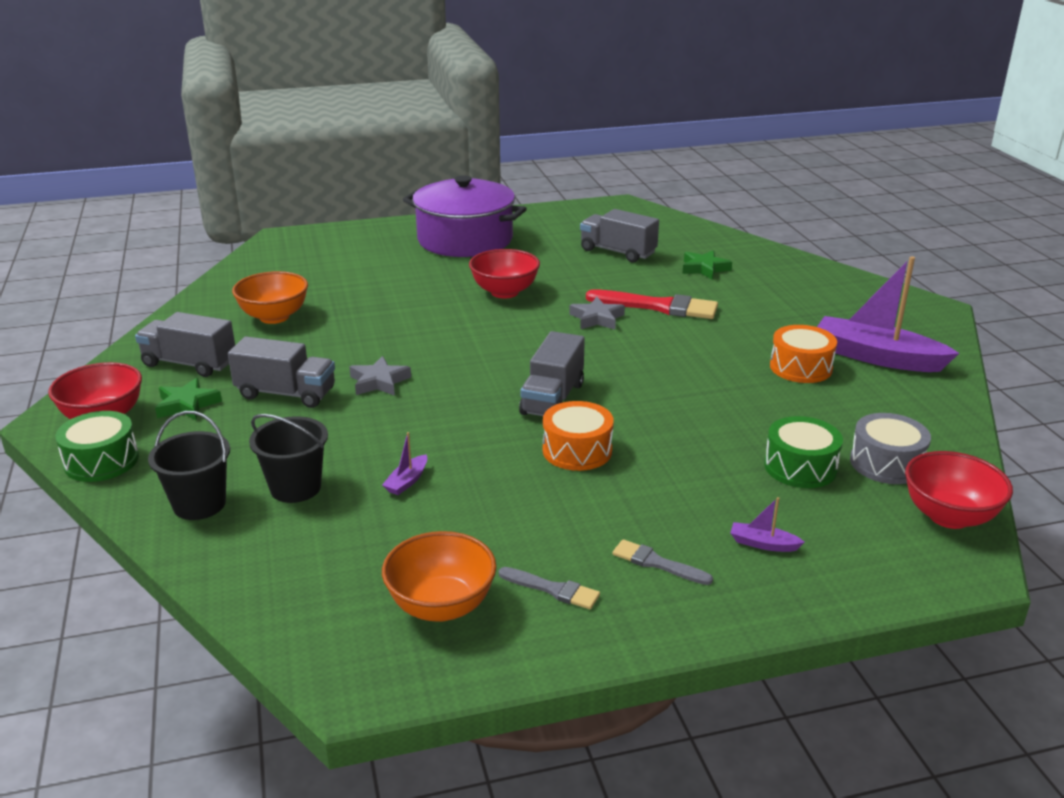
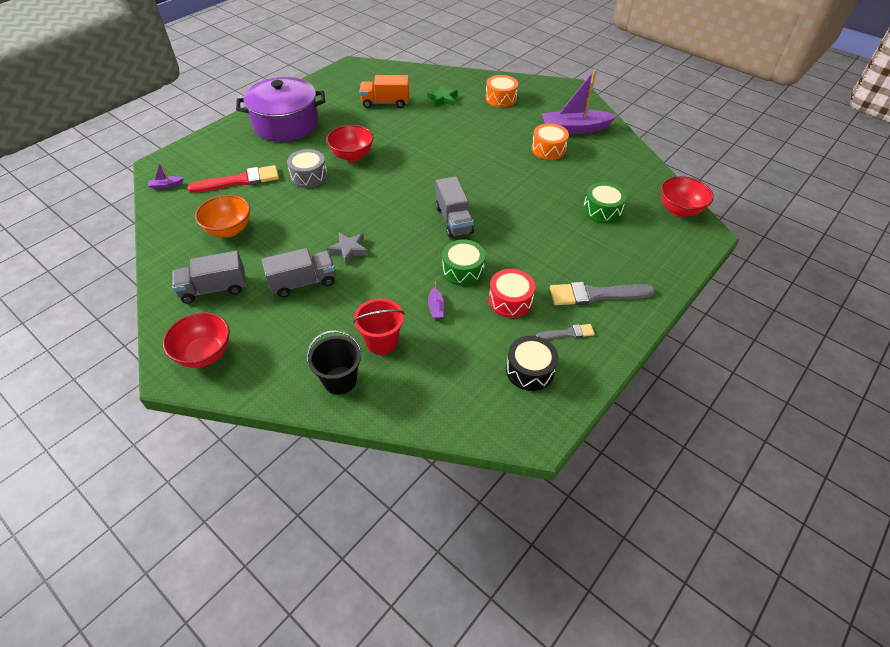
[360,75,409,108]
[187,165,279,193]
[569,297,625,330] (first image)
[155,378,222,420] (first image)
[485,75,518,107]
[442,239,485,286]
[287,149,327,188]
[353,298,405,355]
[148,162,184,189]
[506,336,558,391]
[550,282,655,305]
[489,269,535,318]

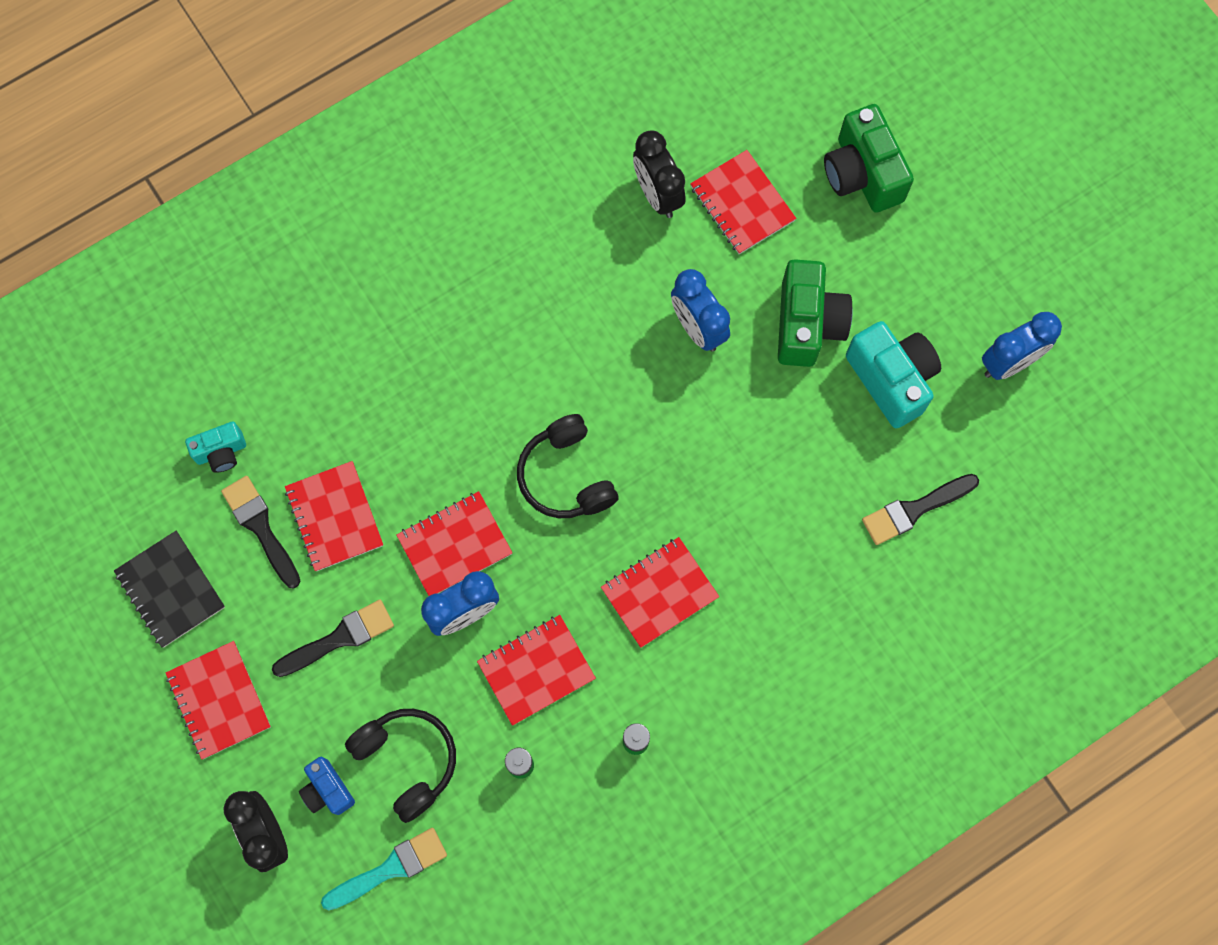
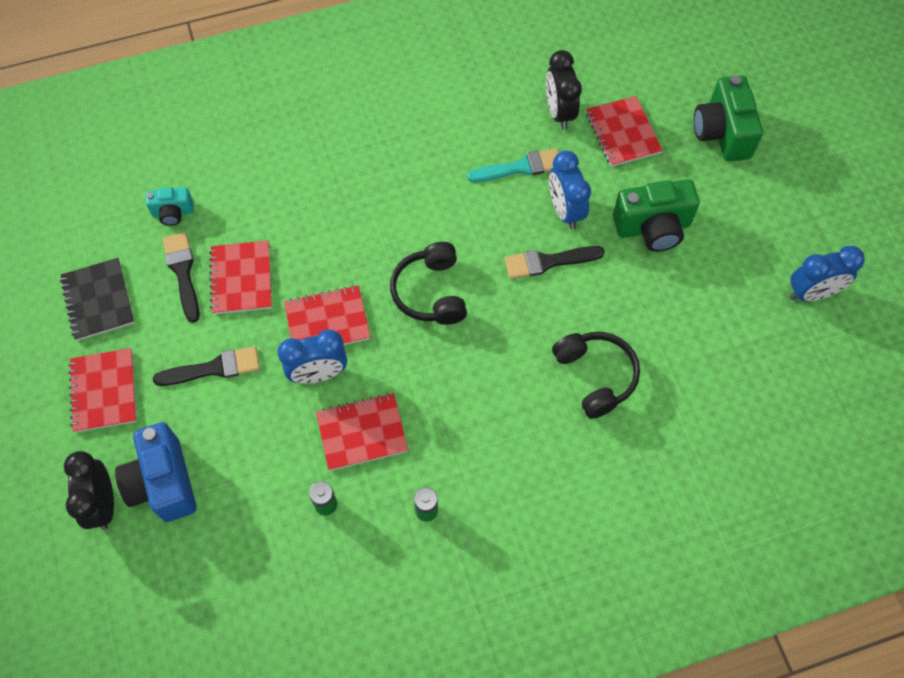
[613,179,700,252]
[846,321,941,428] (first image)
[505,246,605,279]
[601,537,719,648] (first image)
[552,332,640,419]
[115,422,197,522]
[467,148,559,182]

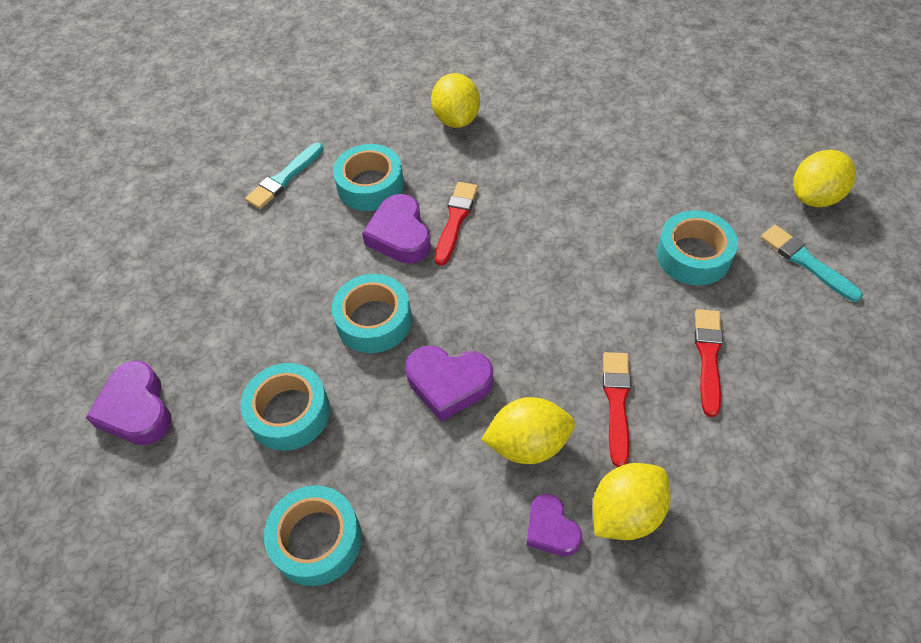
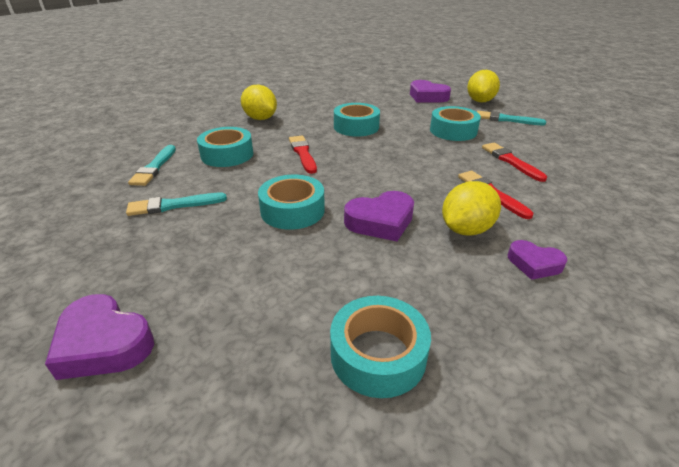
[410,80,451,102]
[334,103,380,137]
[593,463,671,540] (first image)
[126,193,227,216]

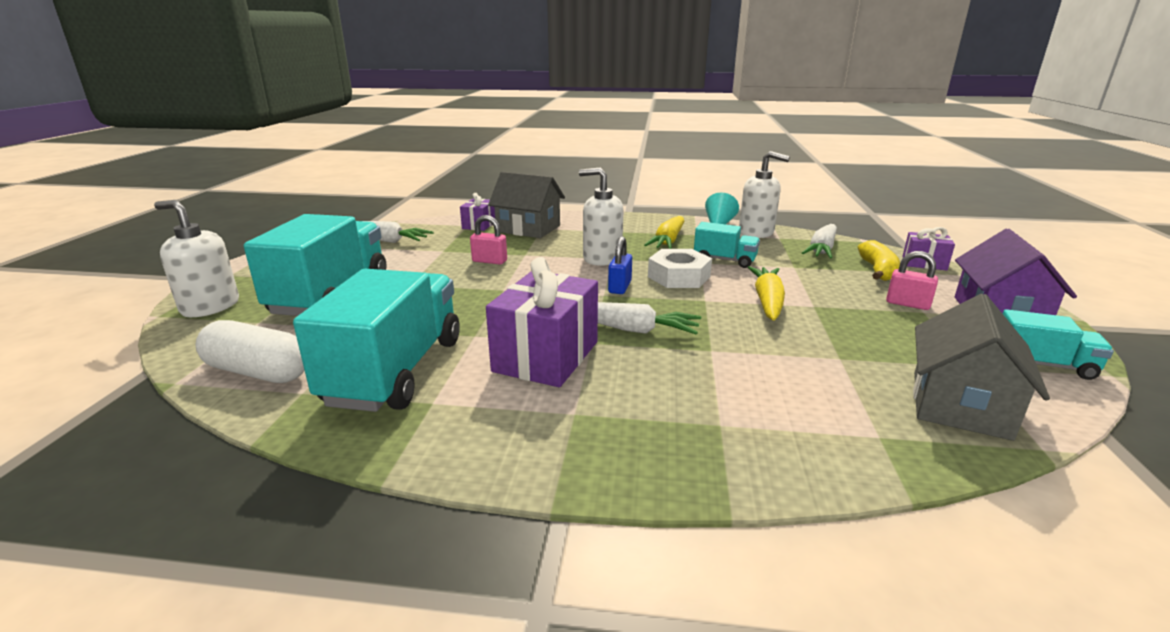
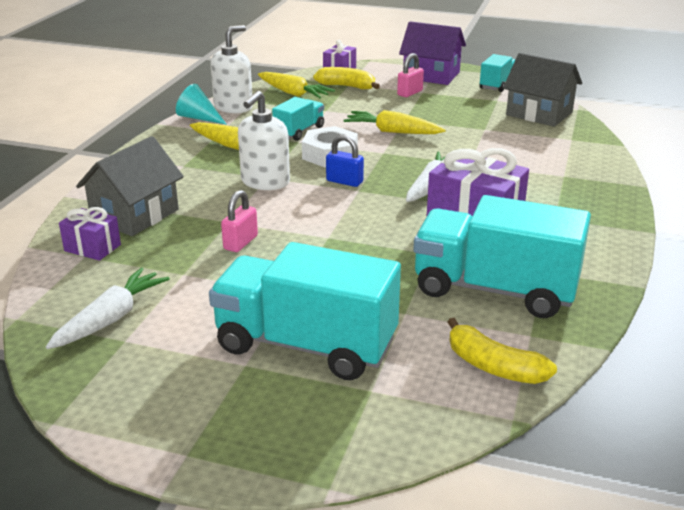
[154,200,239,317] (first image)
[258,72,335,98]
[447,318,557,384]

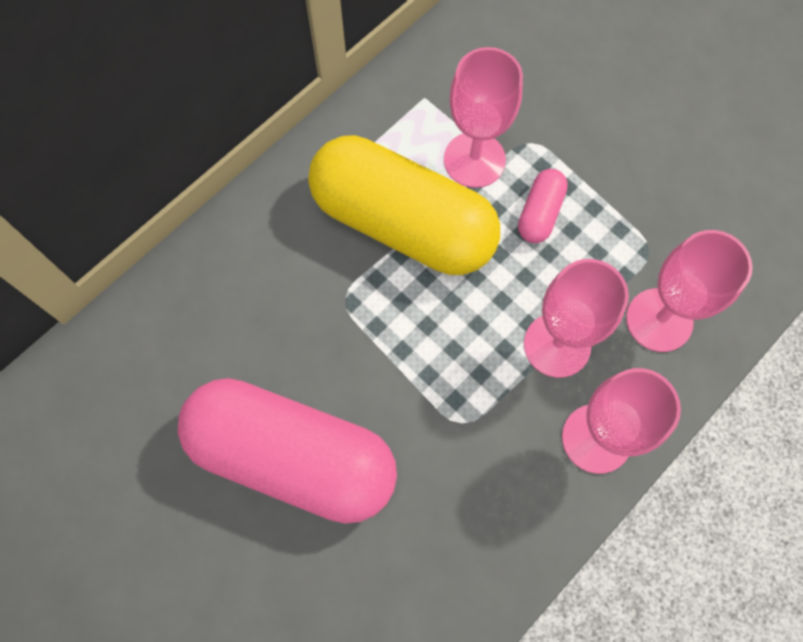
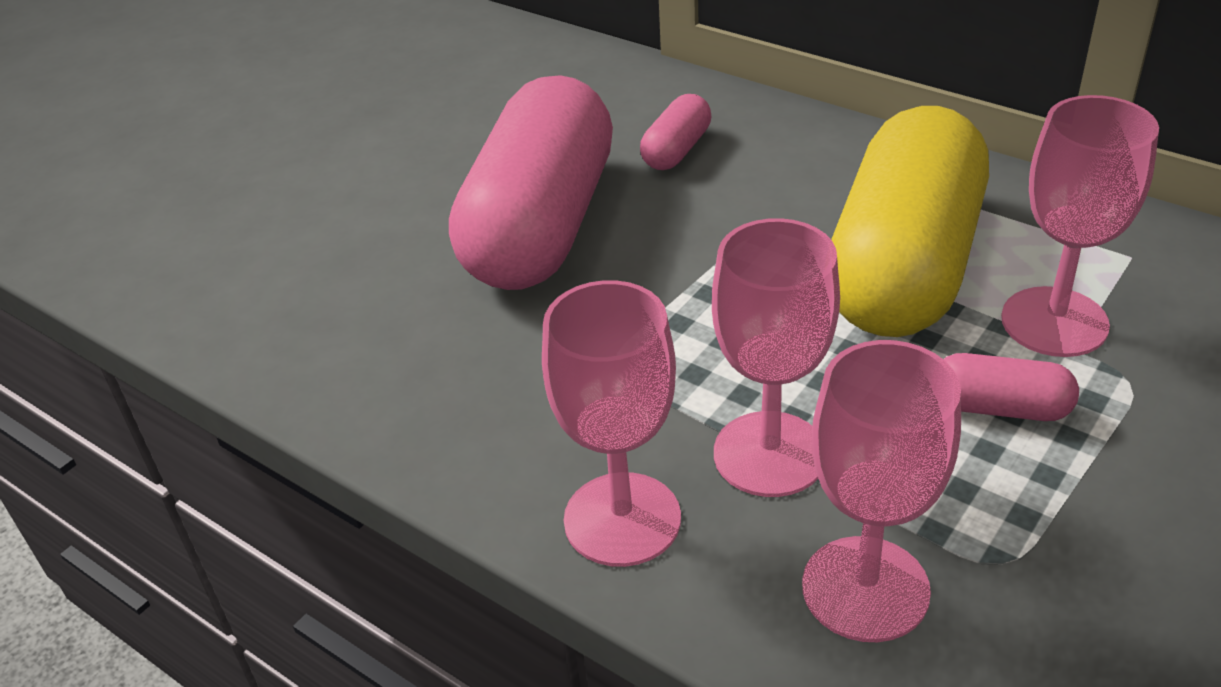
[640,94,711,170]

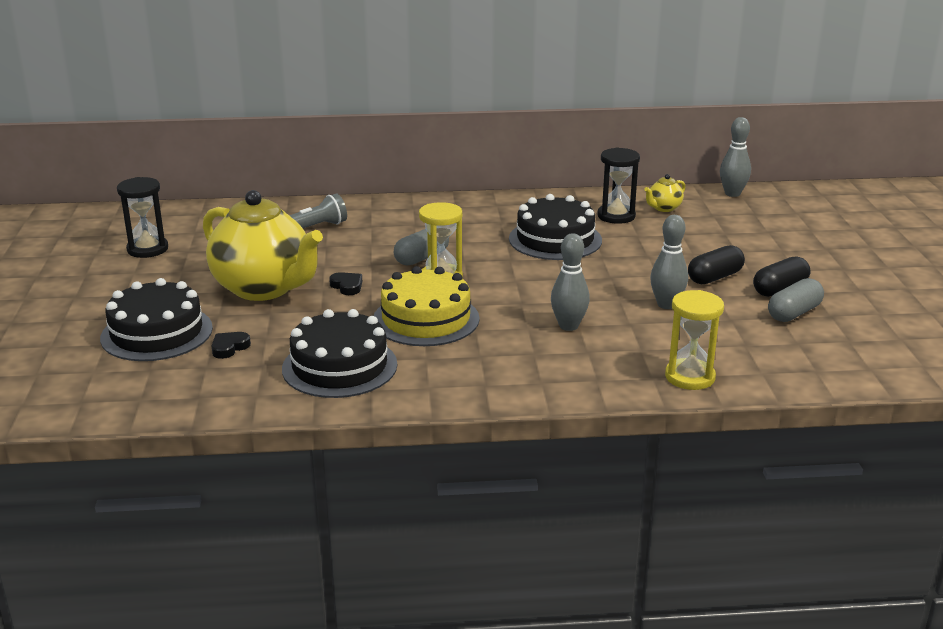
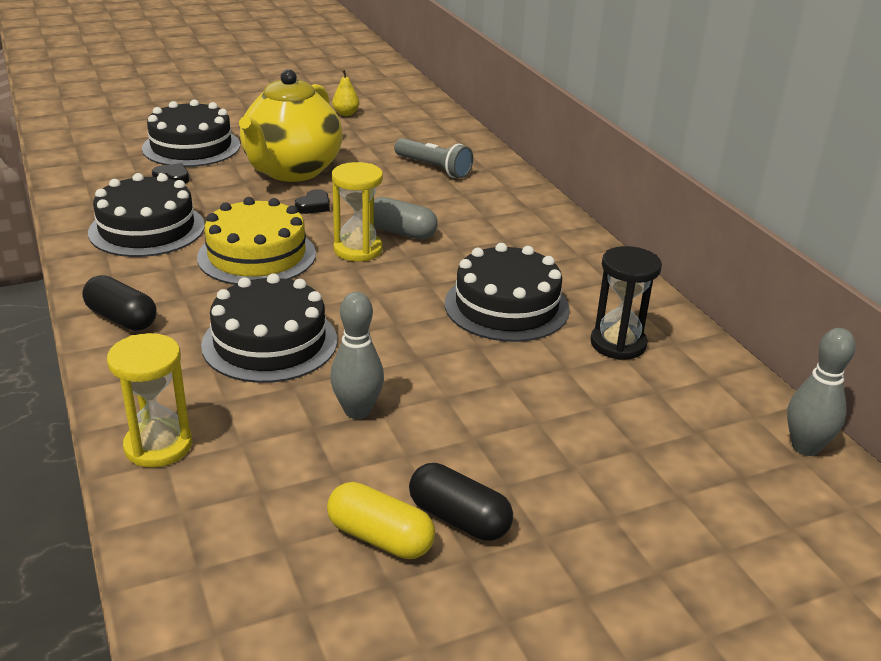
[644,174,685,212] (first image)
[332,70,359,116]
[201,273,337,383]
[82,275,157,331]
[327,482,435,559]

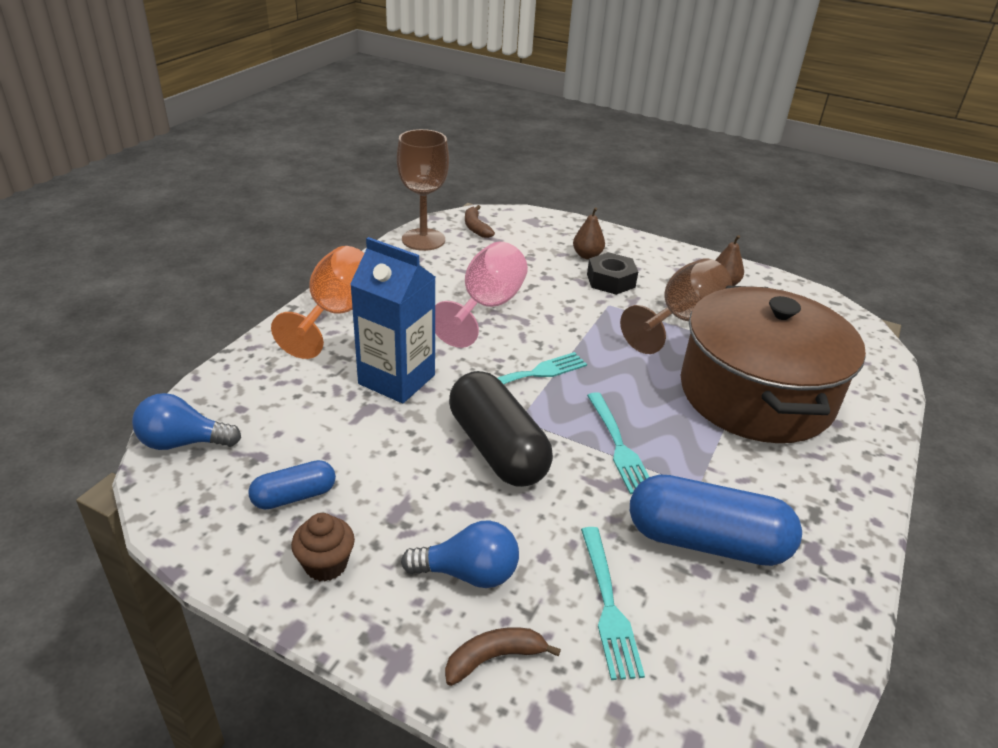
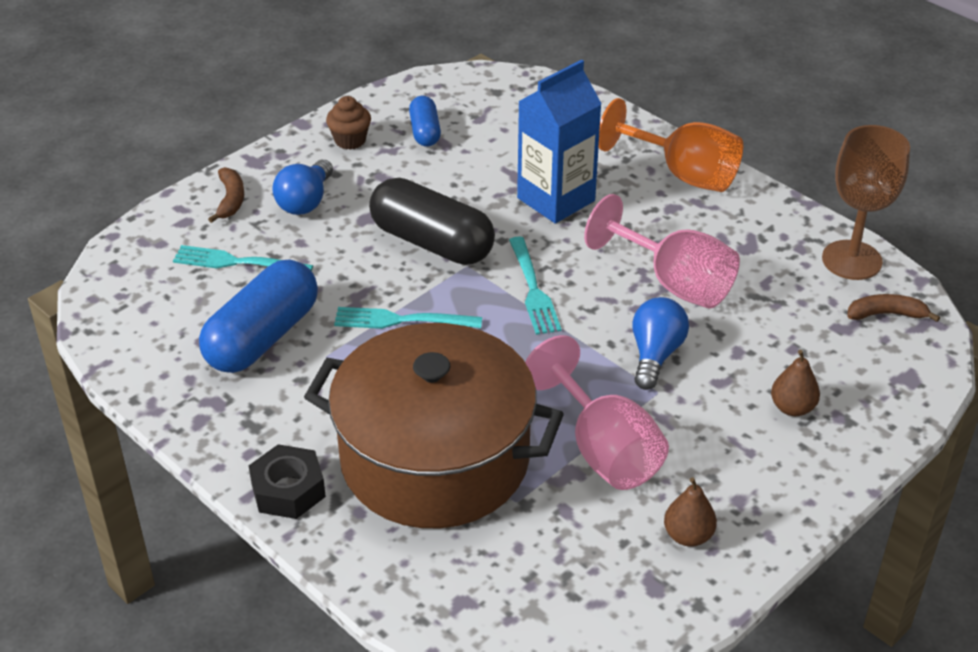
[249,444,326,519]
[525,335,669,490]
[369,178,495,265]
[632,297,689,390]

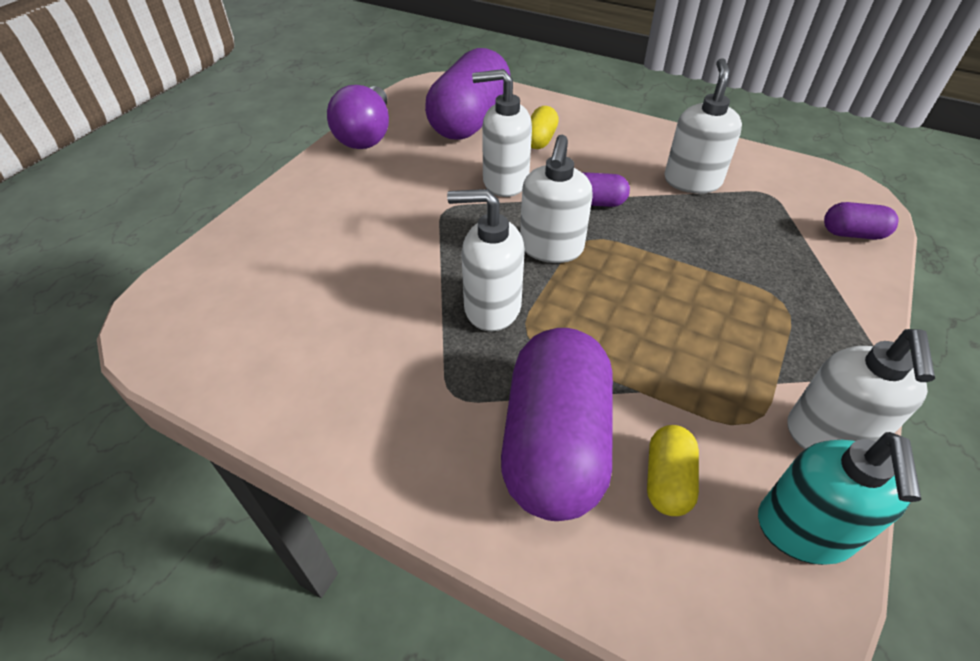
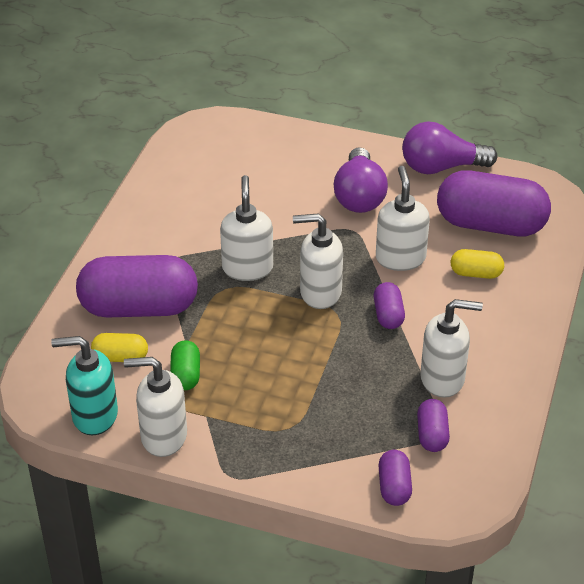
[334,147,388,213]
[170,340,200,390]
[417,399,450,452]

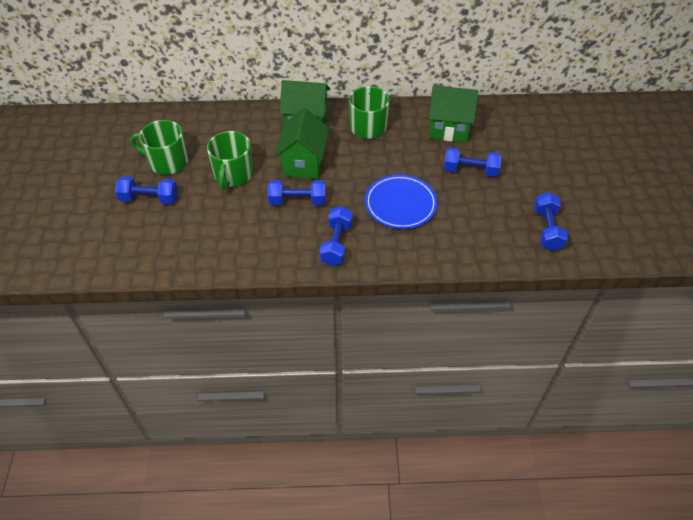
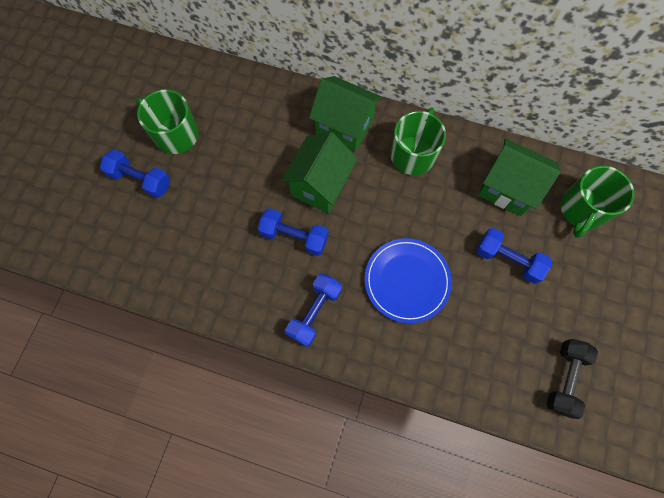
[561,166,634,238]
[546,339,598,419]

